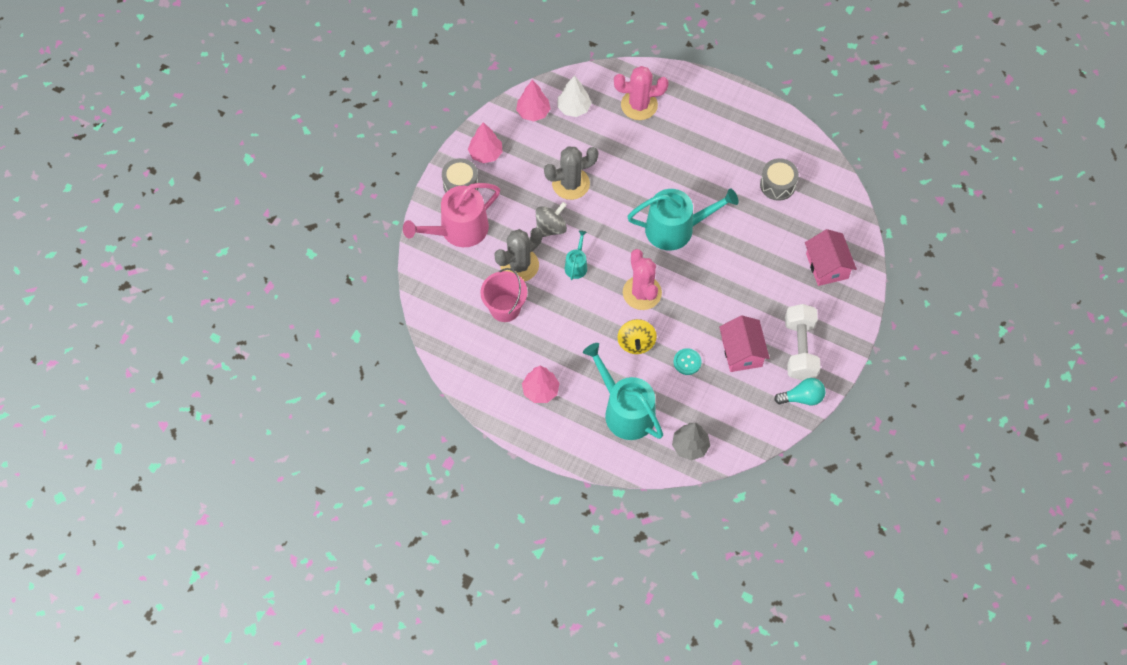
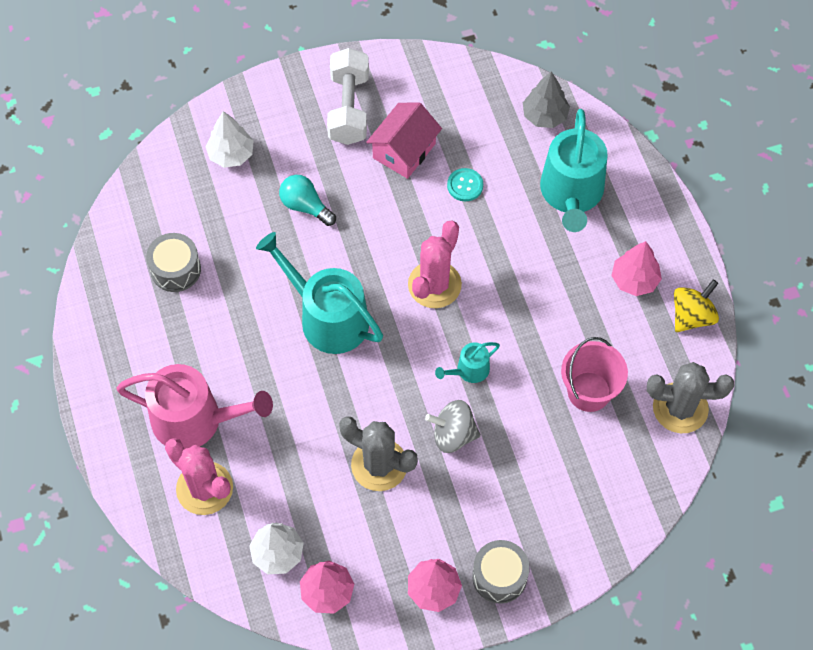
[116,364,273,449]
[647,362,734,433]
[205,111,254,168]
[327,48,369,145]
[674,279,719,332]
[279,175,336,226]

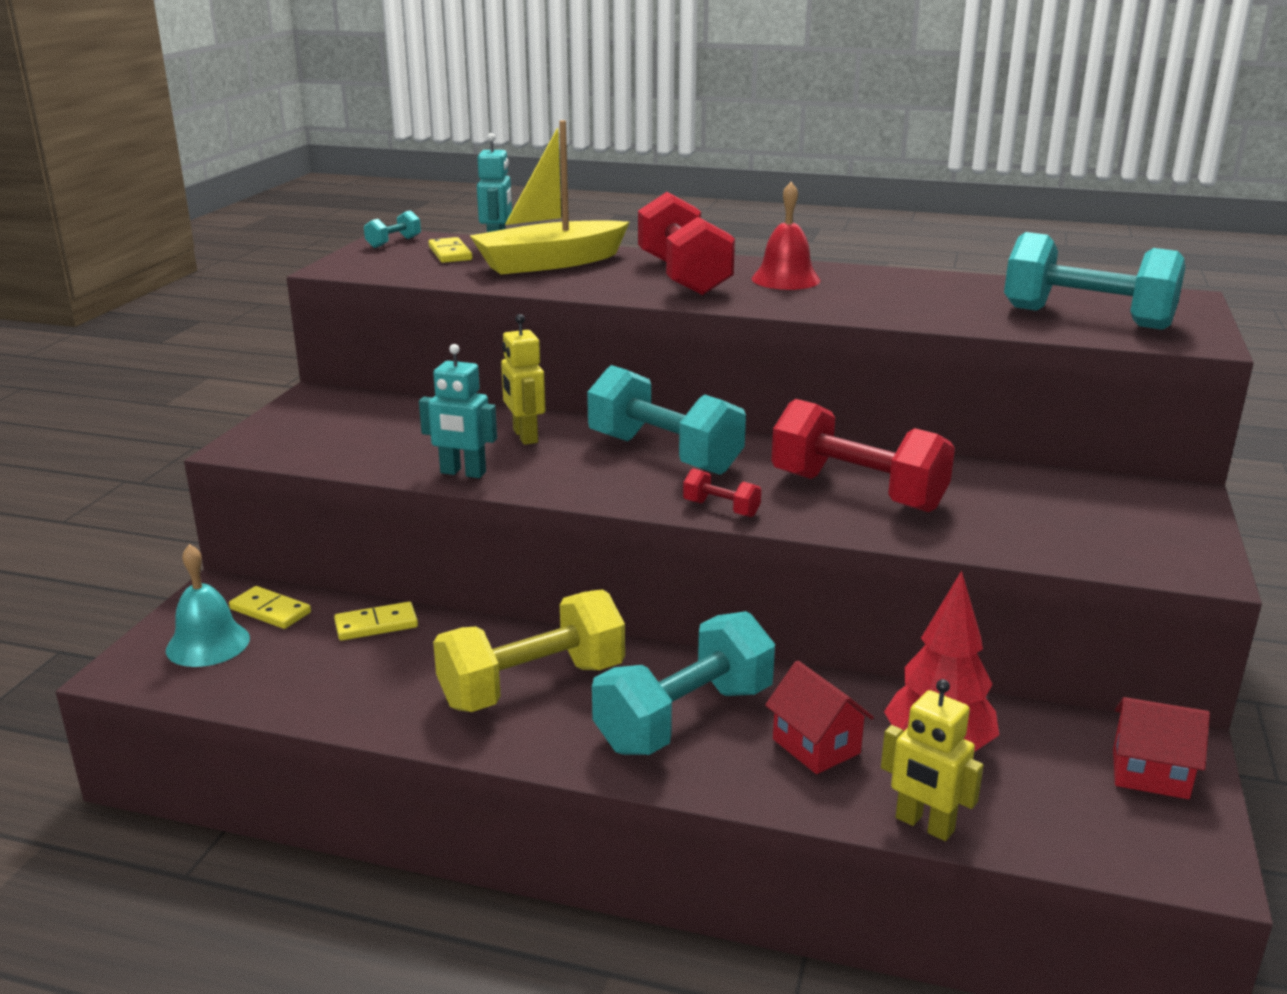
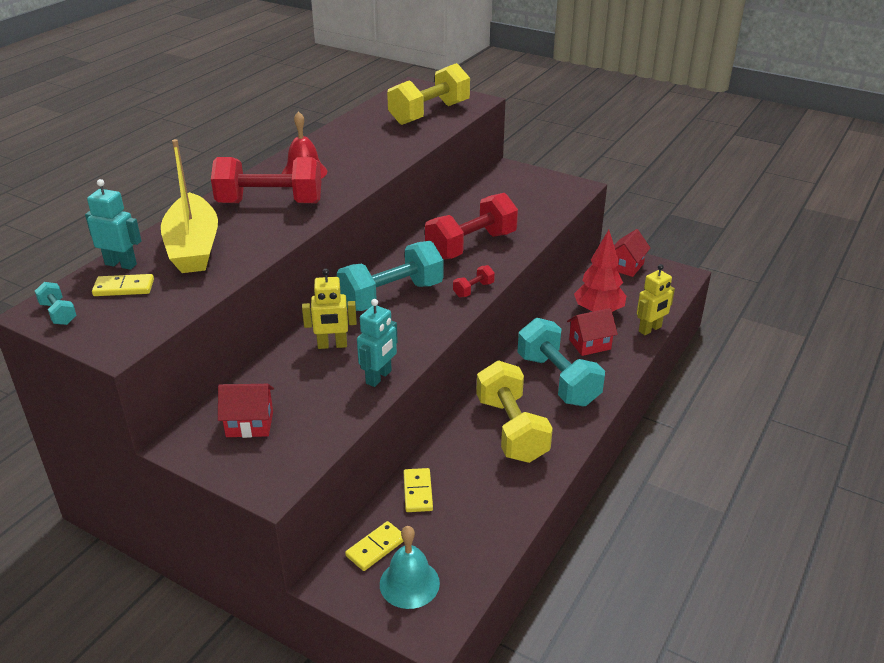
[387,63,470,125]
[218,384,274,438]

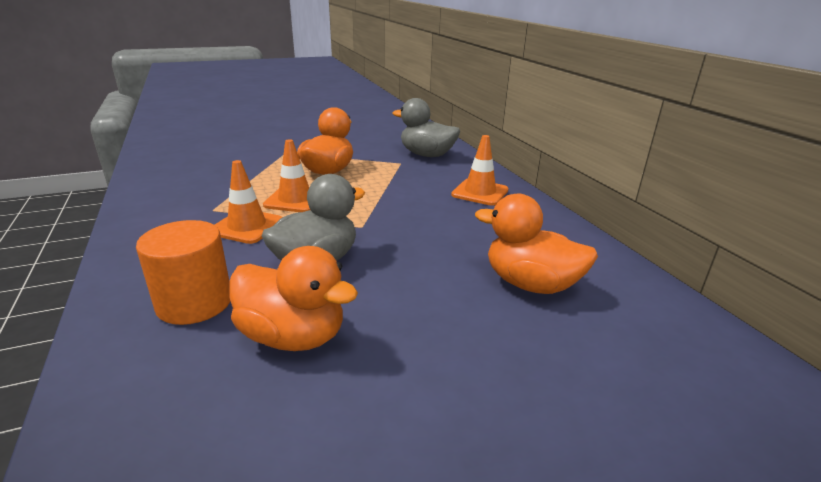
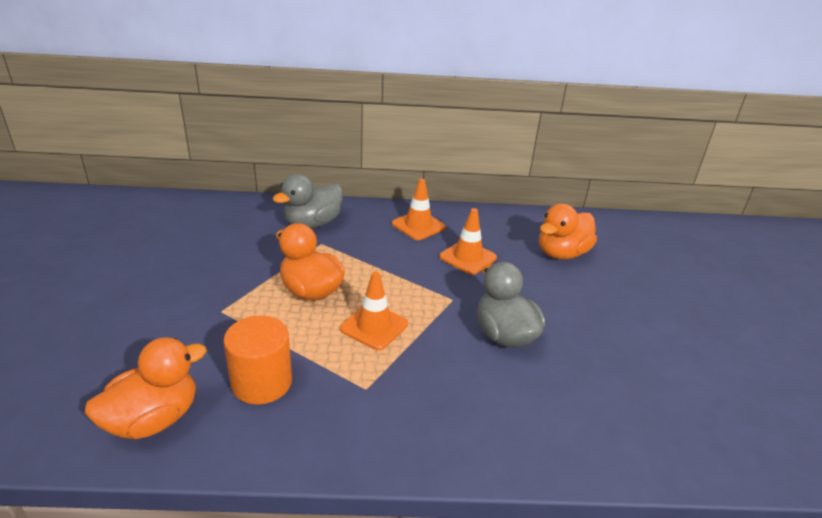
[439,208,497,275]
[224,316,292,405]
[85,337,207,439]

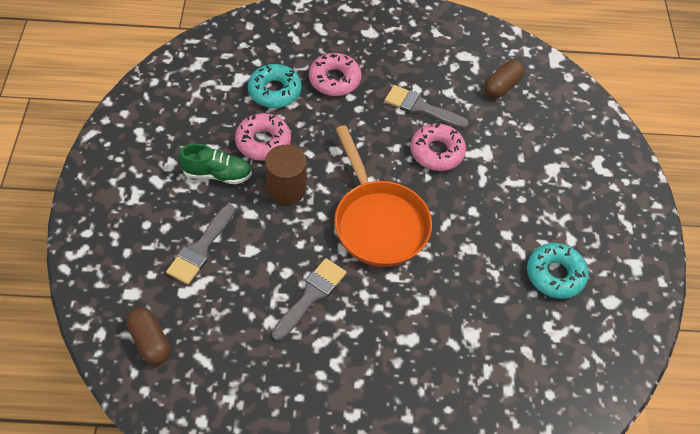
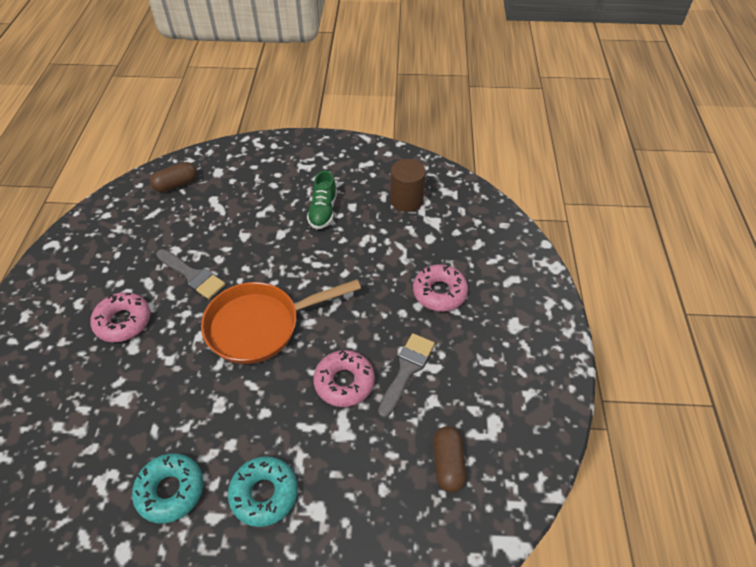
[433,426,466,493]
[228,456,298,527]
[90,292,151,342]
[390,159,426,212]
[166,204,235,285] (first image)

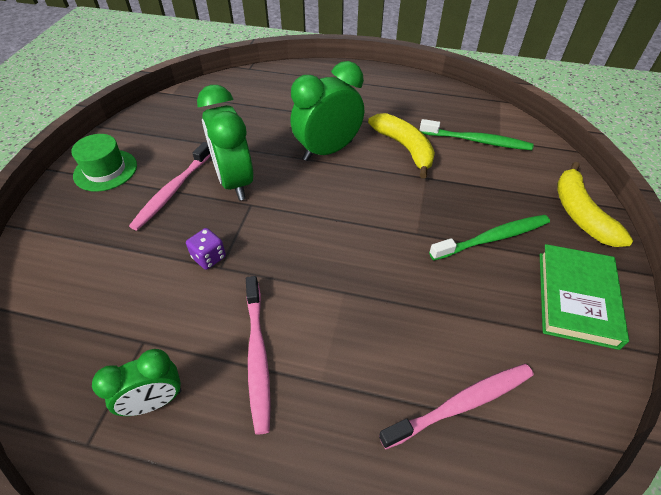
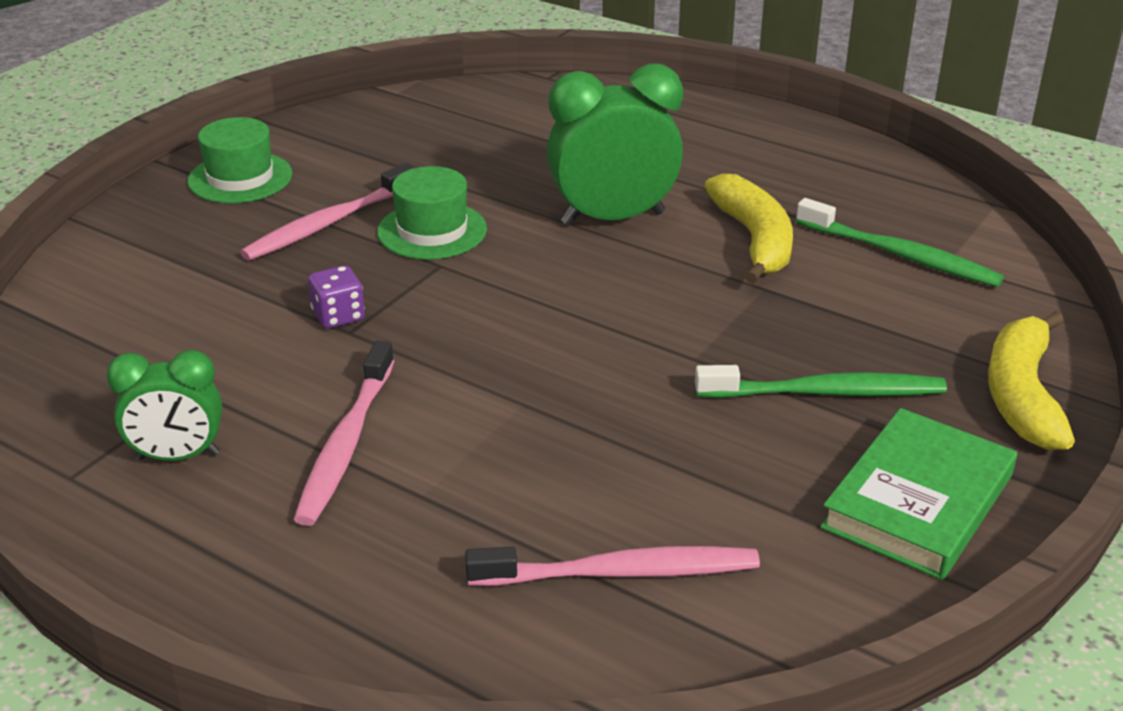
[377,166,487,260]

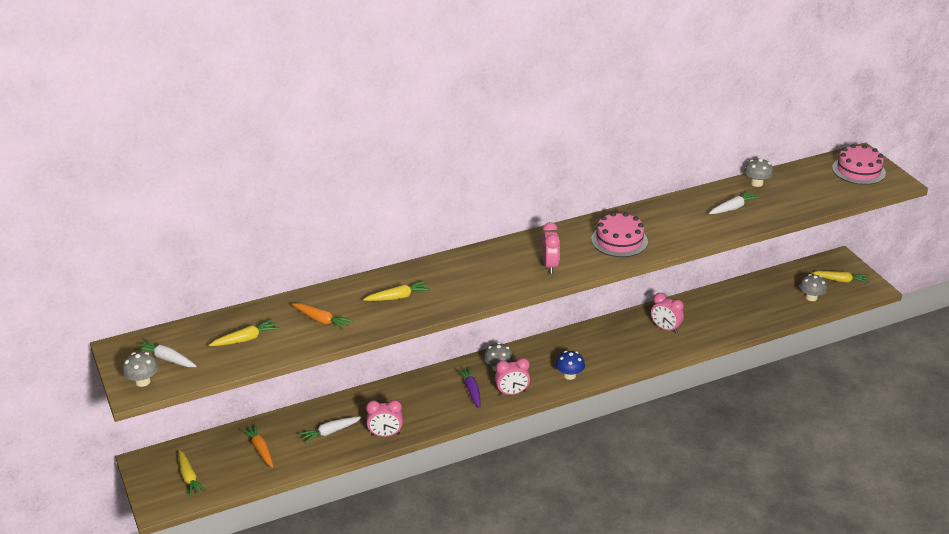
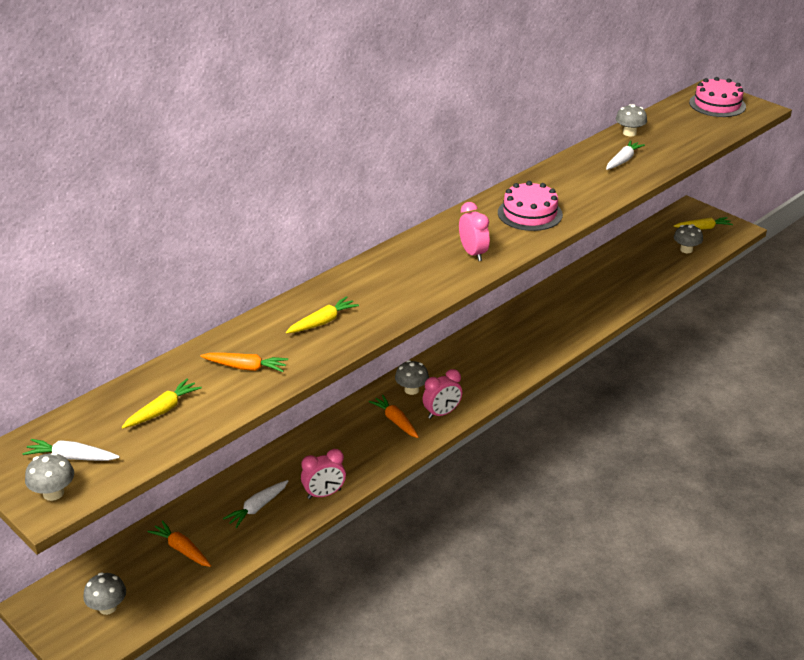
[651,293,684,333] (first image)
[556,351,585,380] (first image)
[369,395,419,438]
[83,572,126,615]

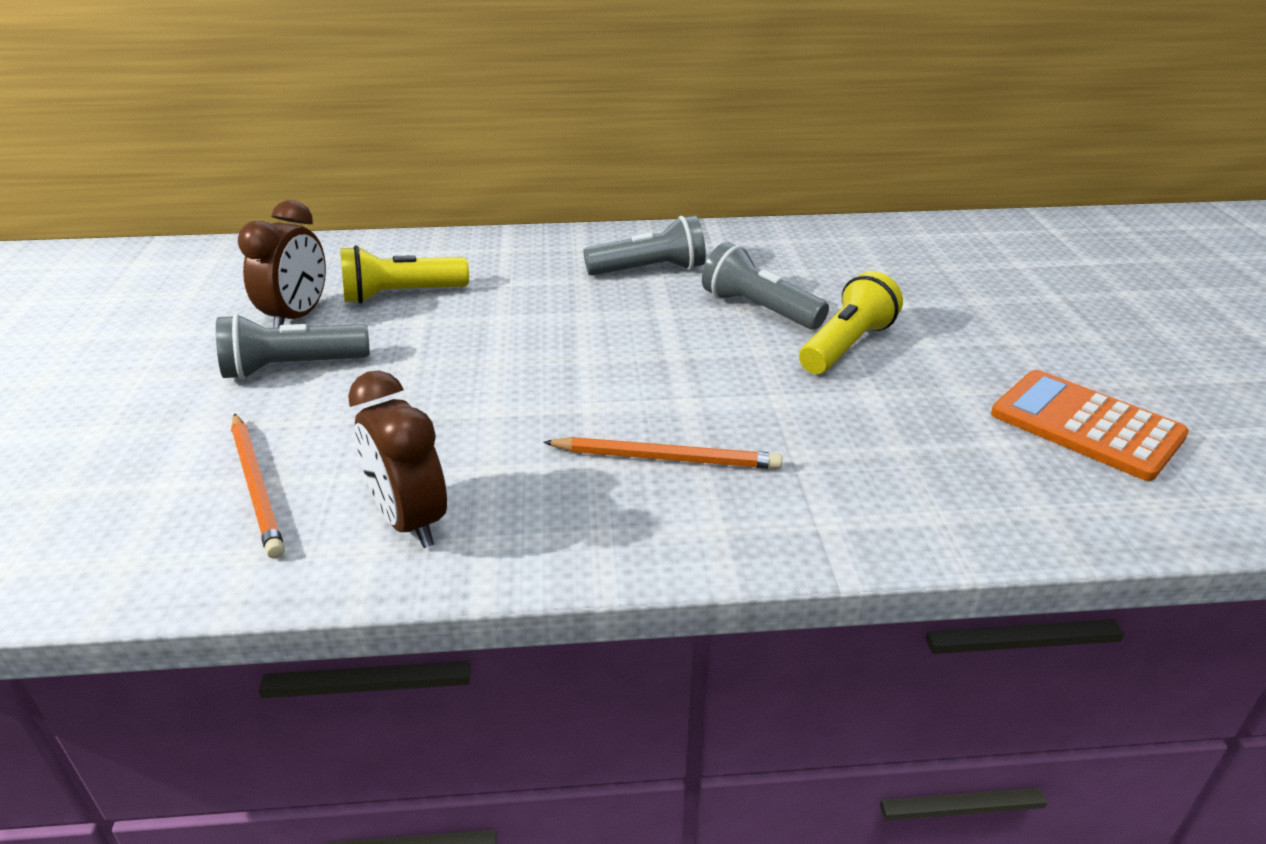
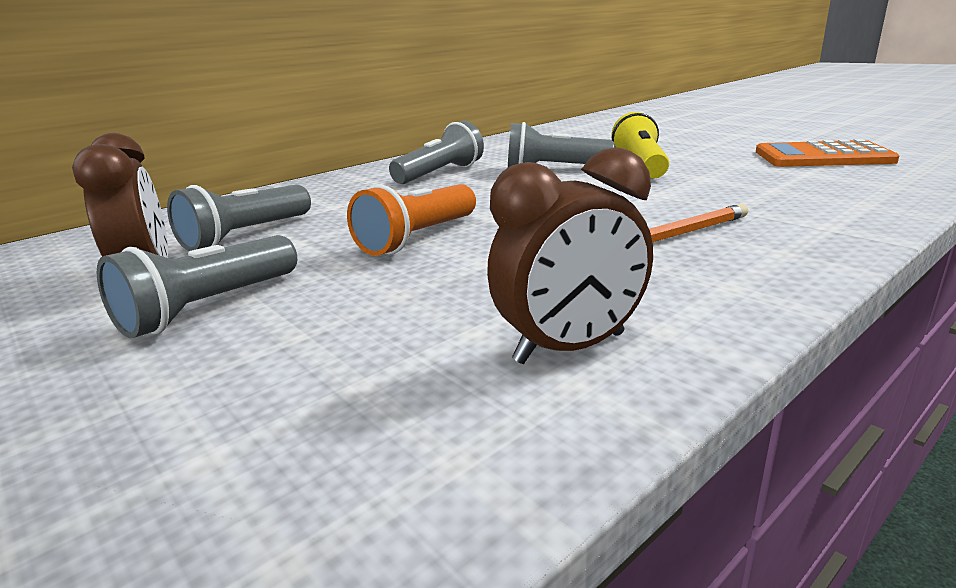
[167,185,311,251]
[487,147,653,364]
[231,414,285,559] (first image)
[347,184,476,256]

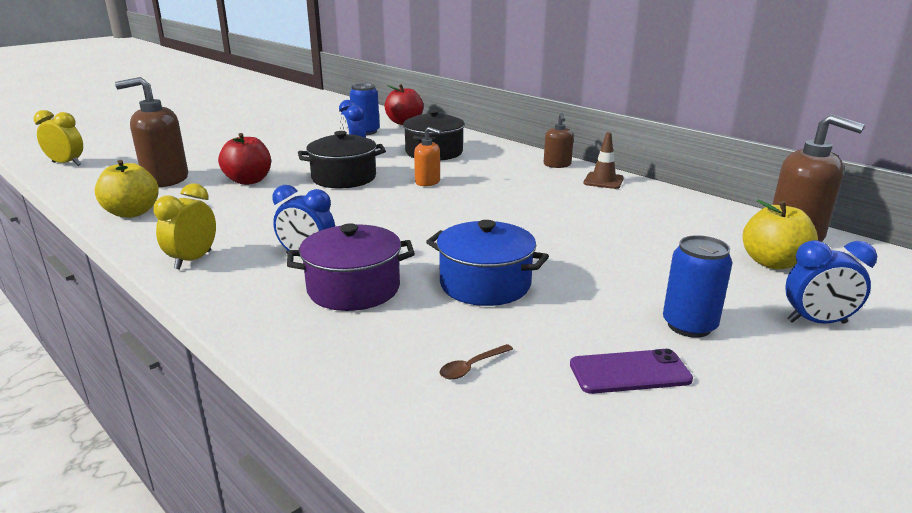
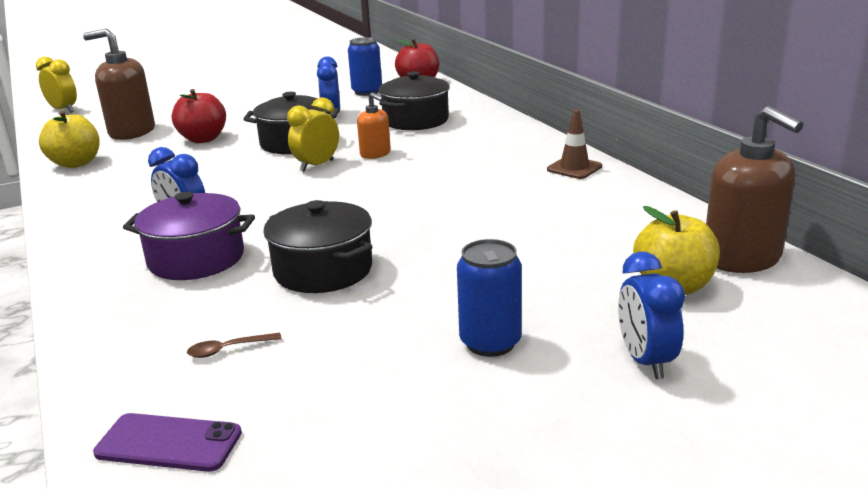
[544,113,574,168] (first image)
[287,97,339,172]
[263,200,373,293]
[618,252,685,379]
[93,413,242,472]

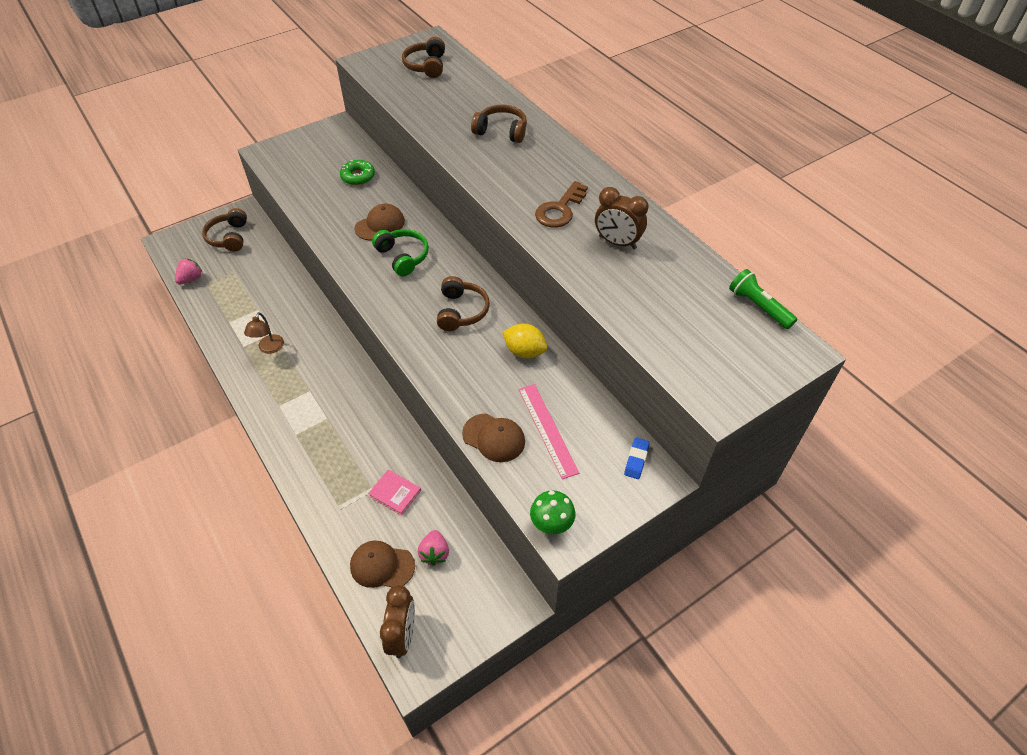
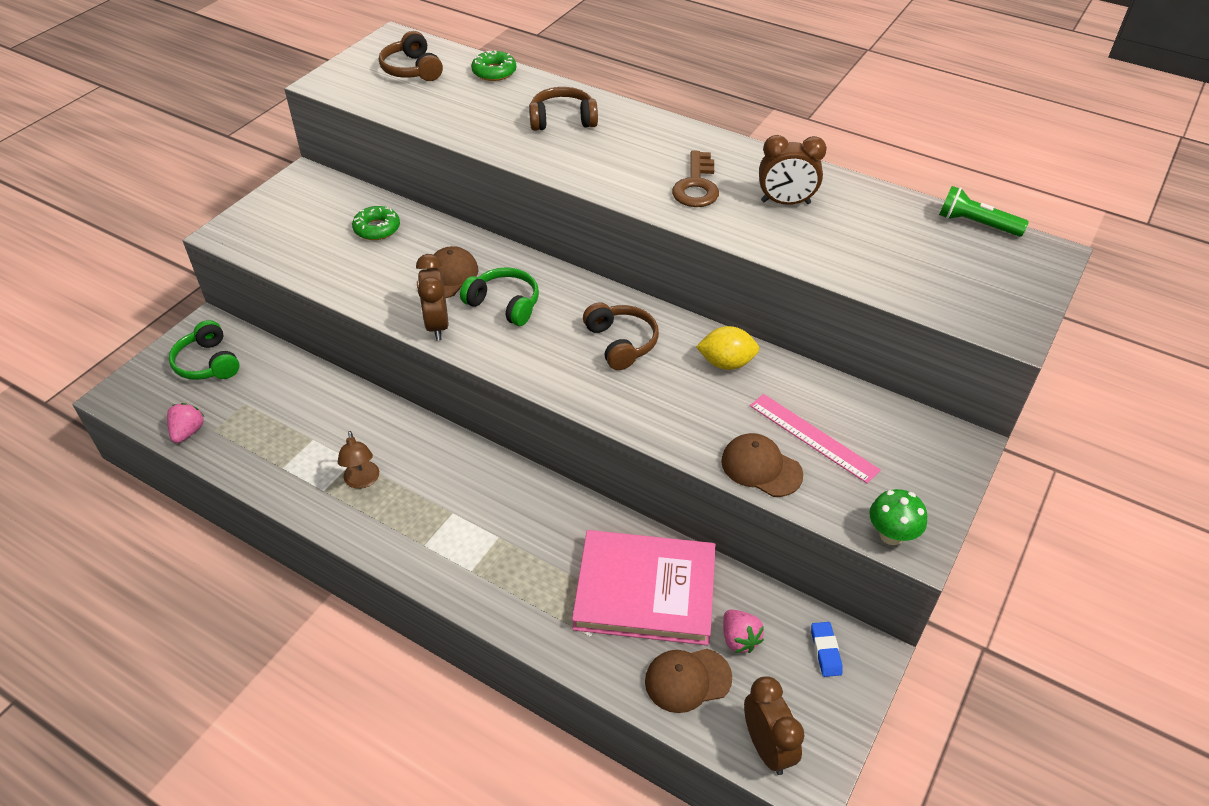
[169,320,240,380]
[721,433,803,497]
[811,622,843,677]
[572,530,716,645]
[471,50,516,81]
[416,254,449,340]

